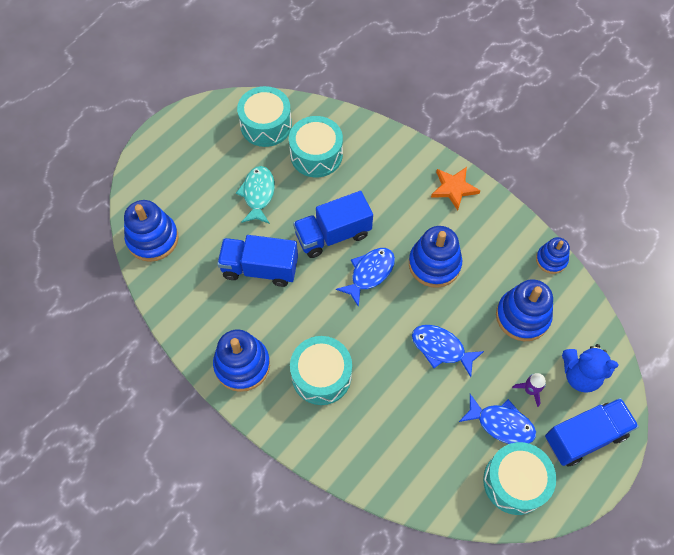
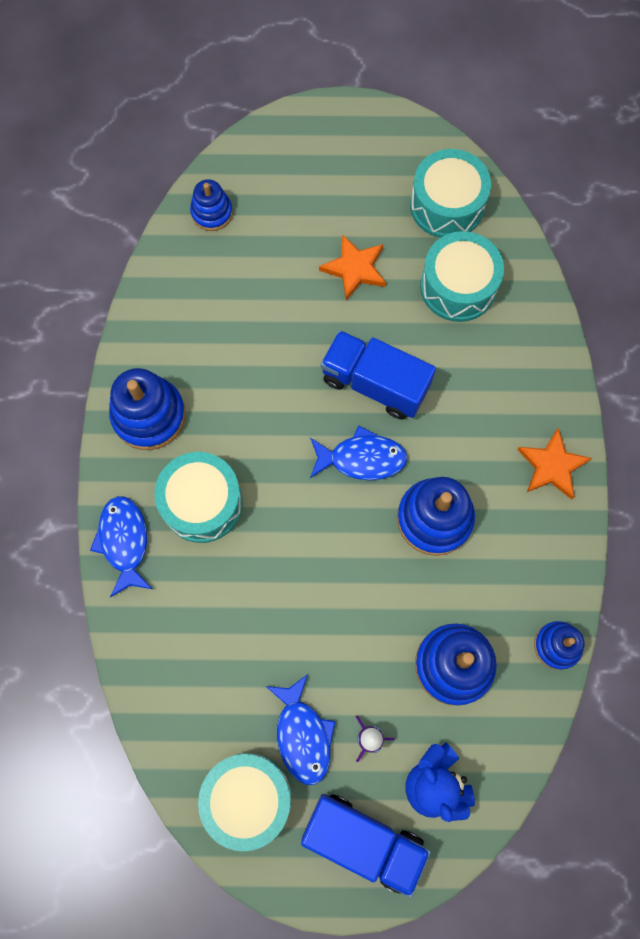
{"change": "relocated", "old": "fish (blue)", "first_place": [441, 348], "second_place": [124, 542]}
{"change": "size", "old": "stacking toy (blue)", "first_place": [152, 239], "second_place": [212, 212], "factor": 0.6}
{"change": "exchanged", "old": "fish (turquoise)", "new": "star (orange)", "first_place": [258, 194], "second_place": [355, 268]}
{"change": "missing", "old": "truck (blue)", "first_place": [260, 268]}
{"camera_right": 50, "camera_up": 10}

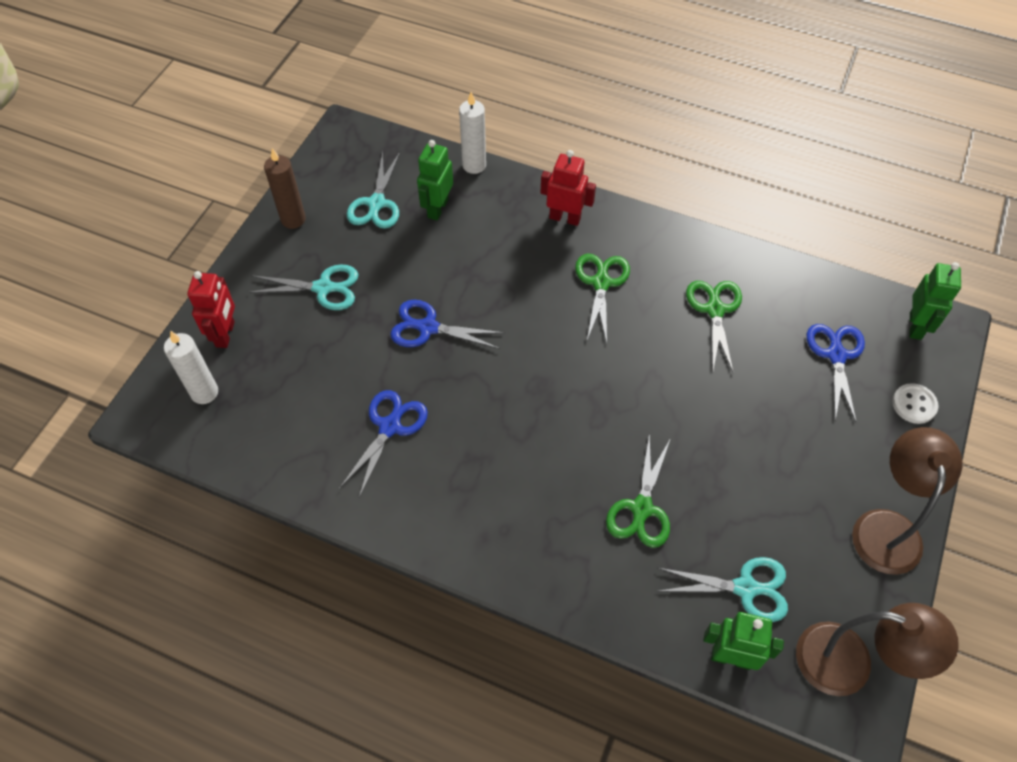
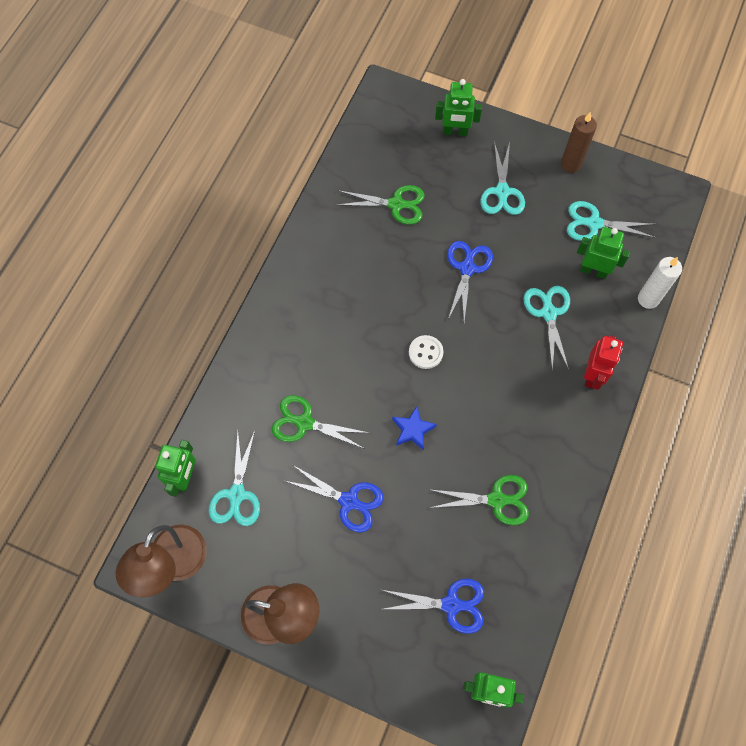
{"change": "relocated", "old": "scissors (blue)", "first_place": [390, 427], "second_place": [348, 501]}
{"change": "relocated", "old": "scissors (green)", "first_place": [601, 283], "second_place": [396, 204]}
{"change": "appeared", "new": "star (blue)", "second_place": [412, 430]}
{"change": "relocated", "old": "button (white)", "first_place": [914, 404], "second_place": [425, 352]}
{"change": "colour", "old": "robot (red)", "new": "robot (green)", "first_place": [225, 334], "second_place": [455, 132]}
{"change": "appeared", "new": "scissors (turquoise)", "second_place": [548, 313]}
{"change": "missing", "old": "candle (white)", "first_place": [204, 392]}
{"camera_right": 90, "camera_up": 10}

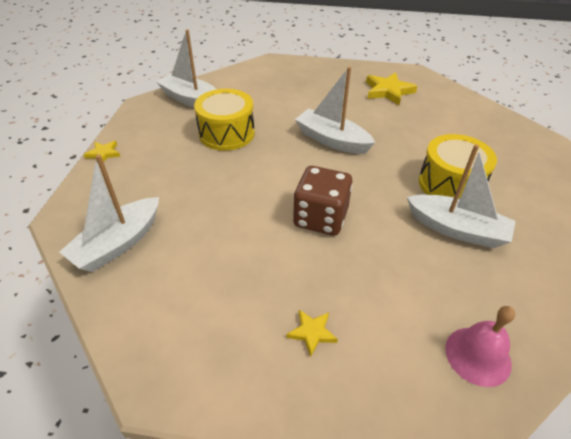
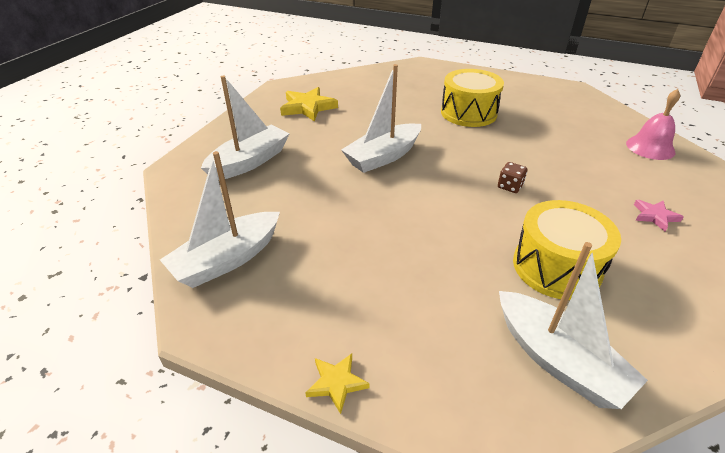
{"change": "relocated", "old": "boat (white)", "first_place": [457, 229], "second_place": [249, 162]}
{"change": "size", "old": "dice (brown)", "first_place": [320, 218], "second_place": [510, 186], "factor": 0.44}
{"change": "relocated", "old": "drum (yellow)", "first_place": [226, 133], "second_place": [556, 267]}
{"change": "colour", "old": "star (yellow)", "new": "star (pink)", "first_place": [312, 332], "second_place": [655, 216]}
{"camera_right": -75, "camera_up": -5}

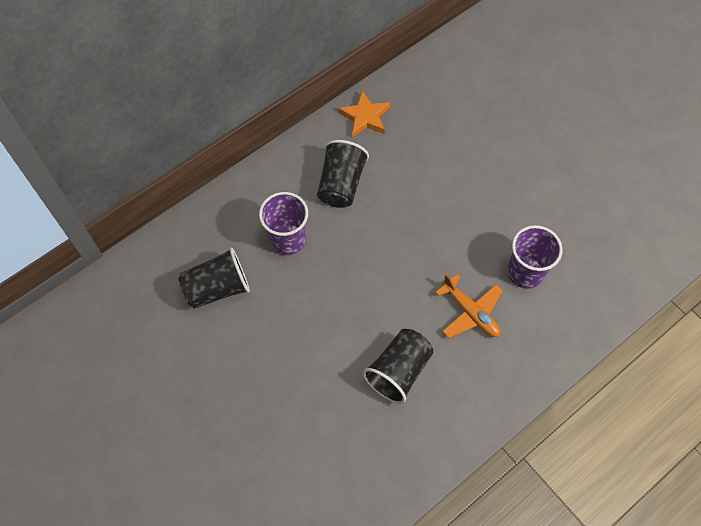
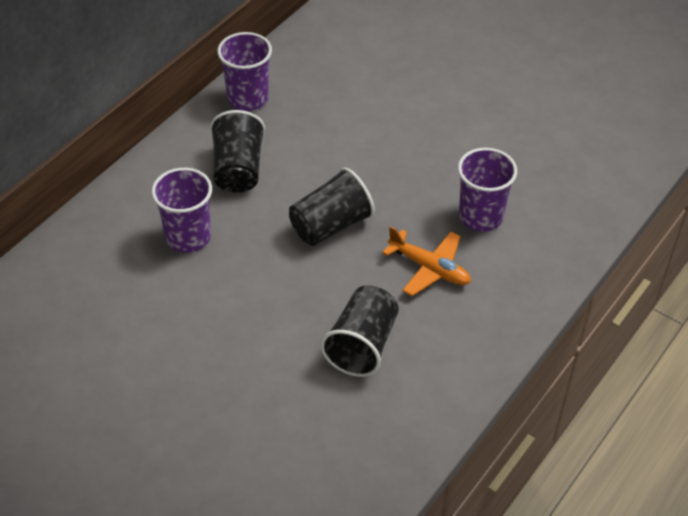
{"change": "exchanged", "old": "star (orange)", "new": "cup (purple)", "first_place": [365, 117], "second_place": [248, 98]}
{"change": "relocated", "old": "cup (black)", "first_place": [217, 288], "second_place": [330, 225]}
{"camera_right": -15, "camera_up": -15}

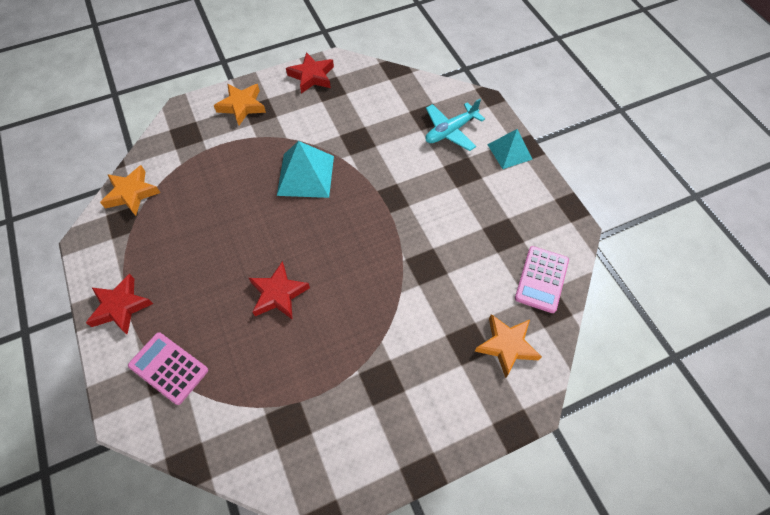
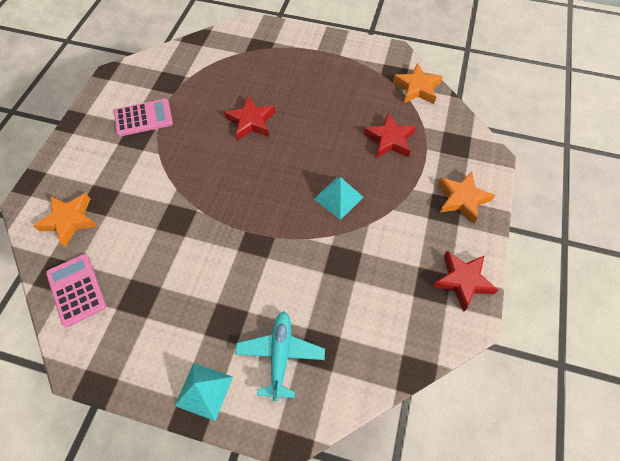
{"change": "relocated", "old": "calculator (pink)", "first_place": [168, 368], "second_place": [143, 118]}
{"change": "size", "old": "pyramid (turquoise)", "first_place": [305, 175], "second_place": [338, 198], "factor": 0.67}
{"change": "relocated", "old": "star (red)", "first_place": [120, 306], "second_place": [389, 140]}
{"camera_right": 130, "camera_up": 0}

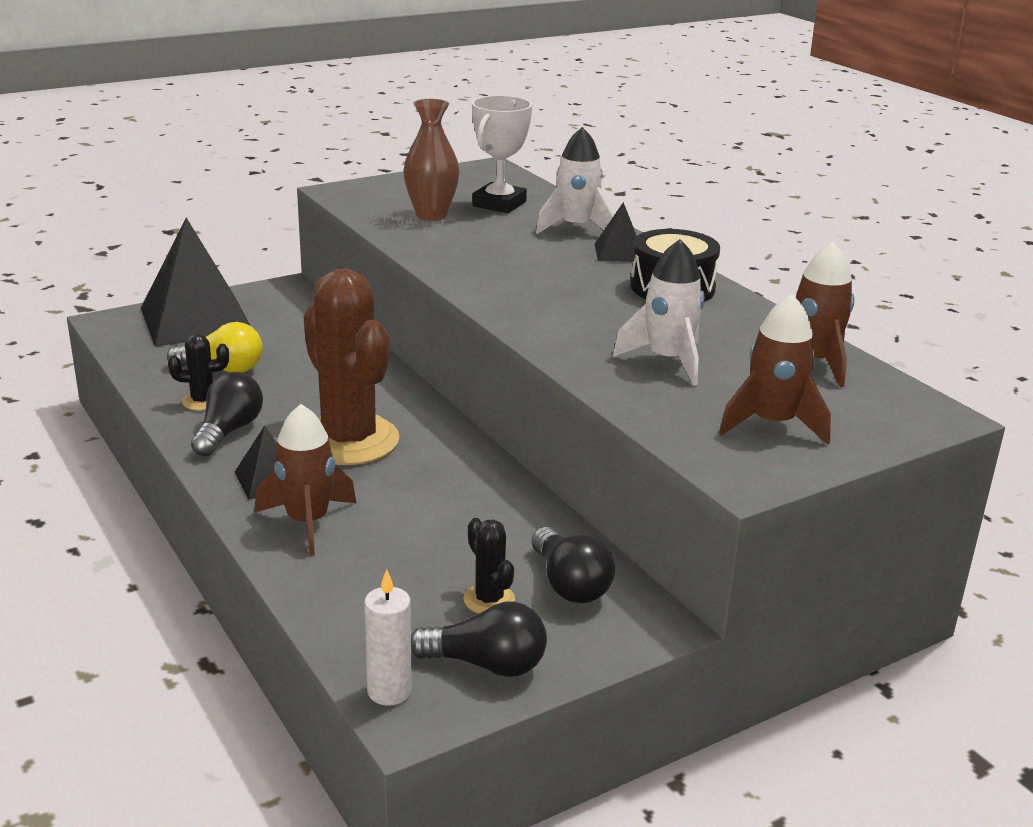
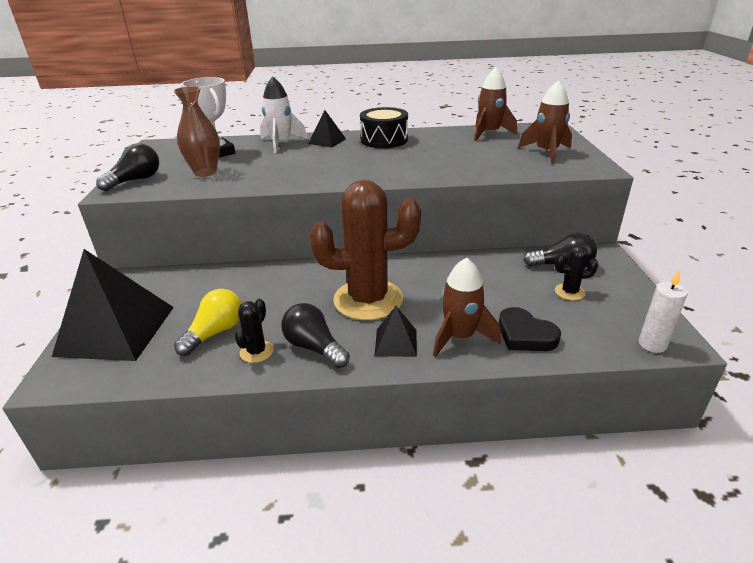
{"change": "relocated", "old": "light bulb (black)", "first_place": [486, 664], "second_place": [135, 180]}
{"change": "appeared", "new": "heart (black)", "second_place": [525, 335]}
{"change": "missing", "old": "rocket (white)", "first_place": [667, 360]}
{"camera_right": -60, "camera_up": 5}

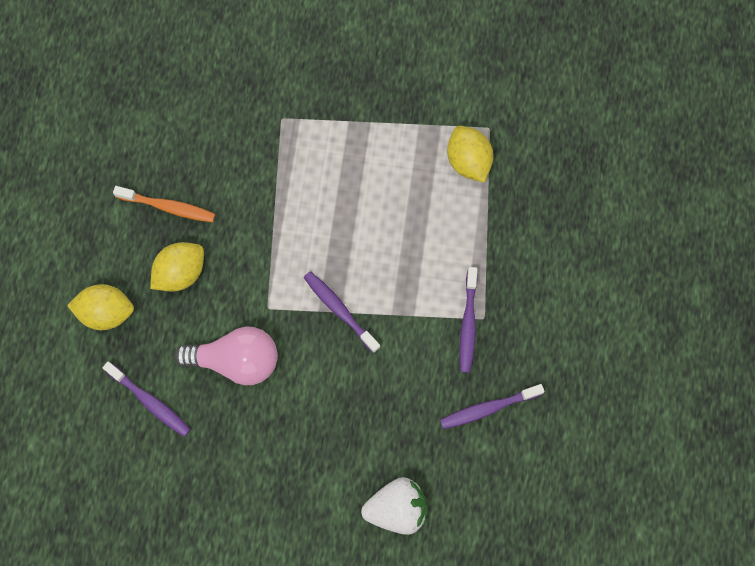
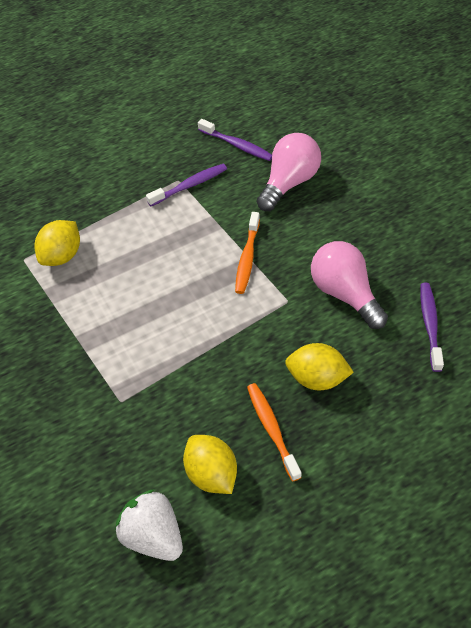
{"change": "relocated", "old": "strawberry (white)", "first_place": [397, 508], "second_place": [153, 535]}
{"change": "relocated", "old": "lemon (yellow)", "first_place": [106, 312], "second_place": [211, 473]}
{"change": "colour", "old": "toothbrush (purple)", "new": "toothbrush (orange)", "first_place": [339, 310], "second_place": [247, 258]}
{"change": "appeared", "new": "light bulb (pink)", "second_place": [289, 182]}
{"camera_right": -125, "camera_up": -20}

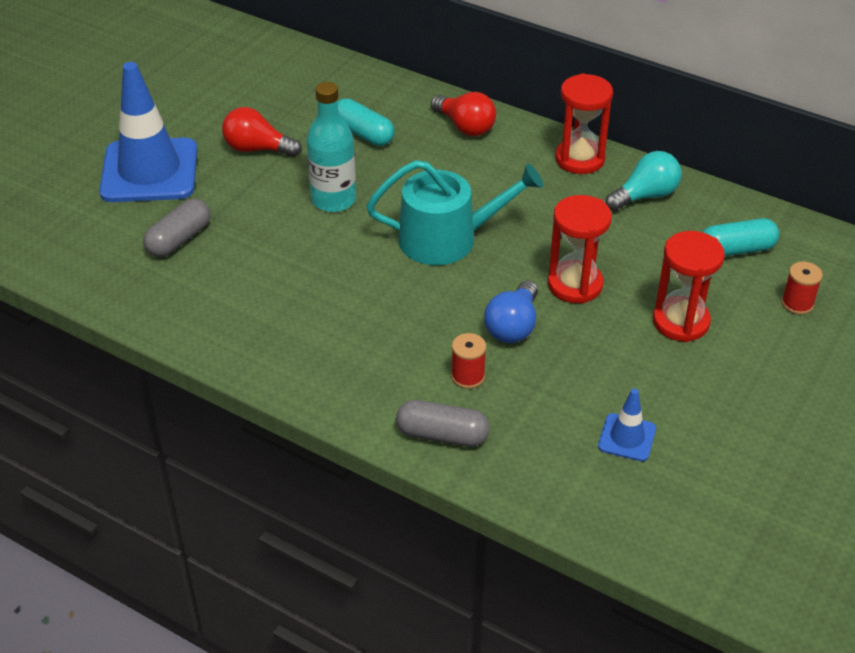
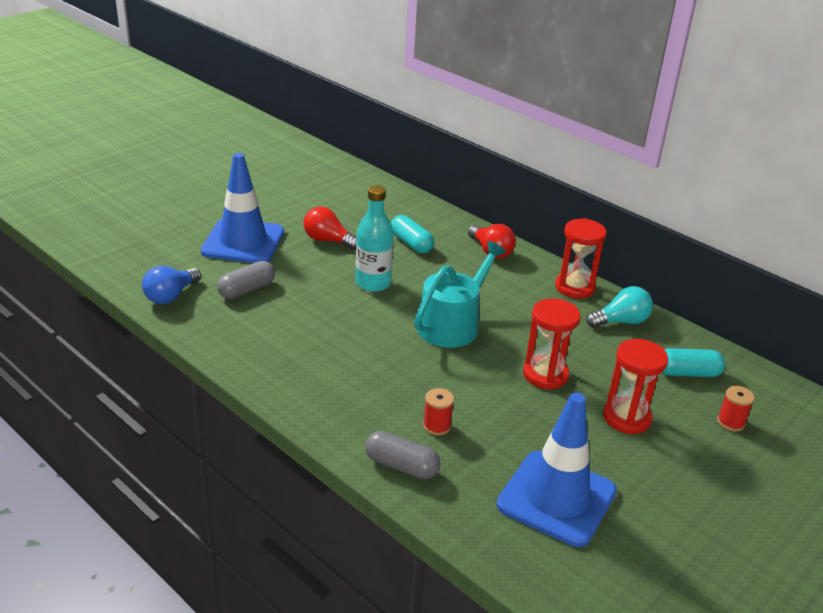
{"change": "relocated", "old": "light bulb (blue)", "first_place": [513, 326], "second_place": [171, 296]}
{"change": "spun", "old": "watering can (turquoise)", "first_place": [447, 238], "second_place": [452, 324], "degrees": -60}
{"change": "size", "old": "traffic cone (blue)", "first_place": [627, 437], "second_place": [556, 498], "factor": 2.21}
{"camera_right": 10, "camera_up": -10}

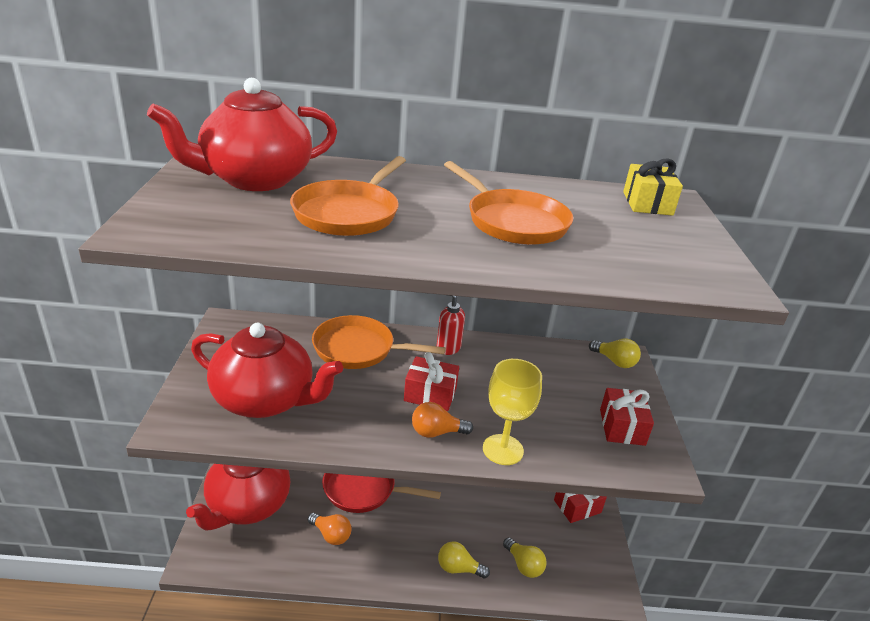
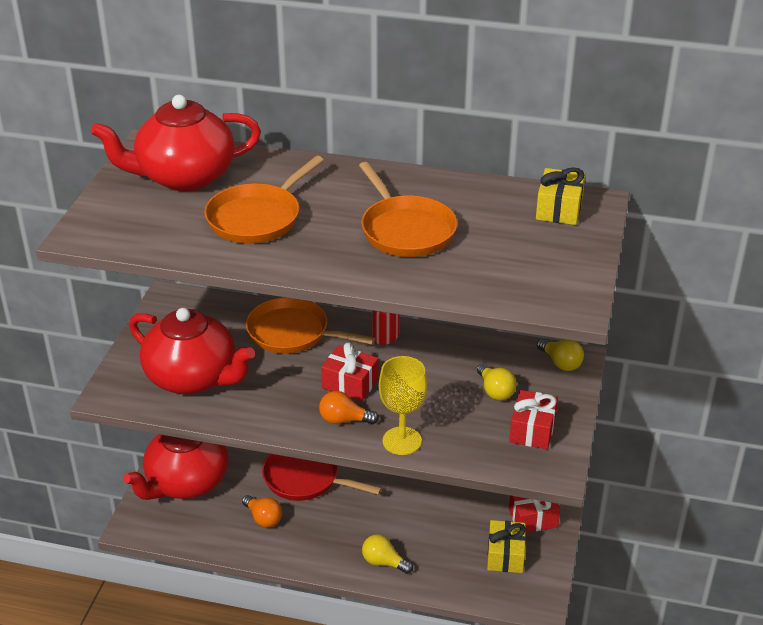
{"change": "relocated", "old": "light bulb (yellow)", "first_place": [524, 565], "second_place": [495, 391]}
{"change": "appeared", "new": "gift (yellow)", "second_place": [505, 555]}
{"camera_right": 15, "camera_up": 5}

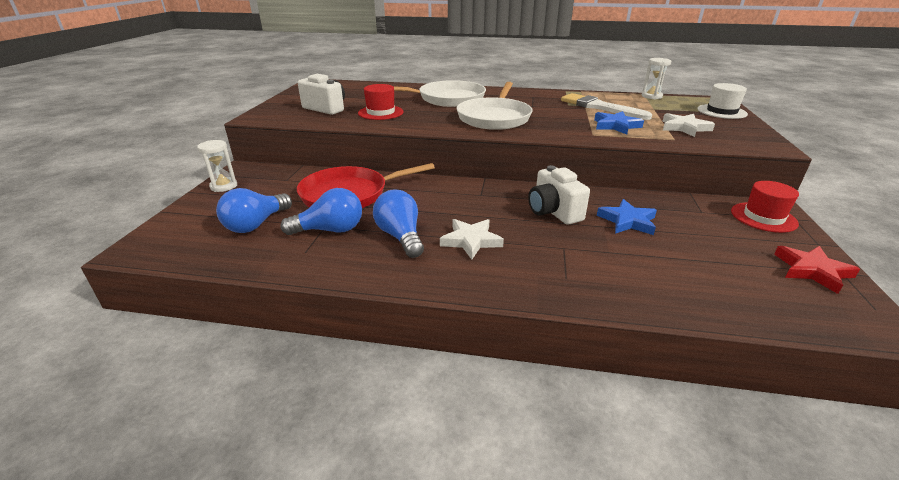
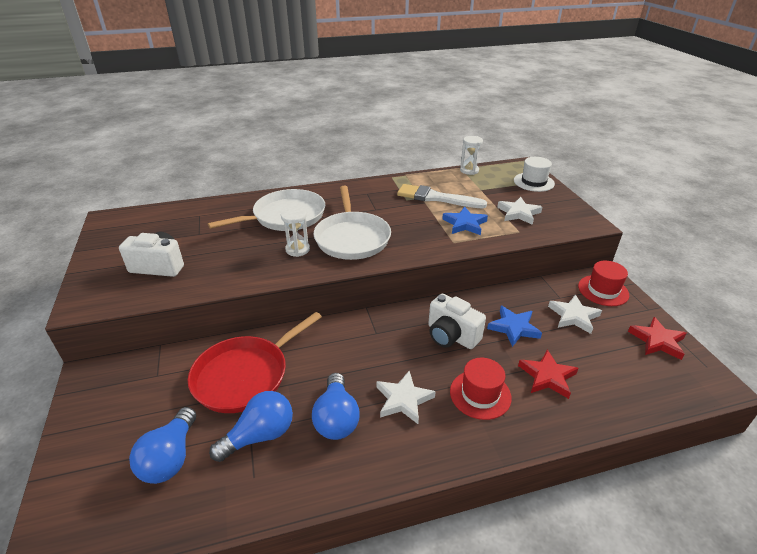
{"change": "relocated", "old": "hourglass (white)", "first_place": [224, 186], "second_place": [297, 249]}
{"change": "spun", "old": "light bulb (blue)", "first_place": [400, 236], "second_place": [336, 418], "degrees": -135}
{"change": "relocated", "old": "hat (red)", "first_place": [380, 112], "second_place": [480, 394]}
{"change": "appeared", "new": "star (red)", "second_place": [547, 376]}
{"change": "appeared", "new": "star (white)", "second_place": [573, 316]}
{"camera_right": -25, "camera_up": 5}

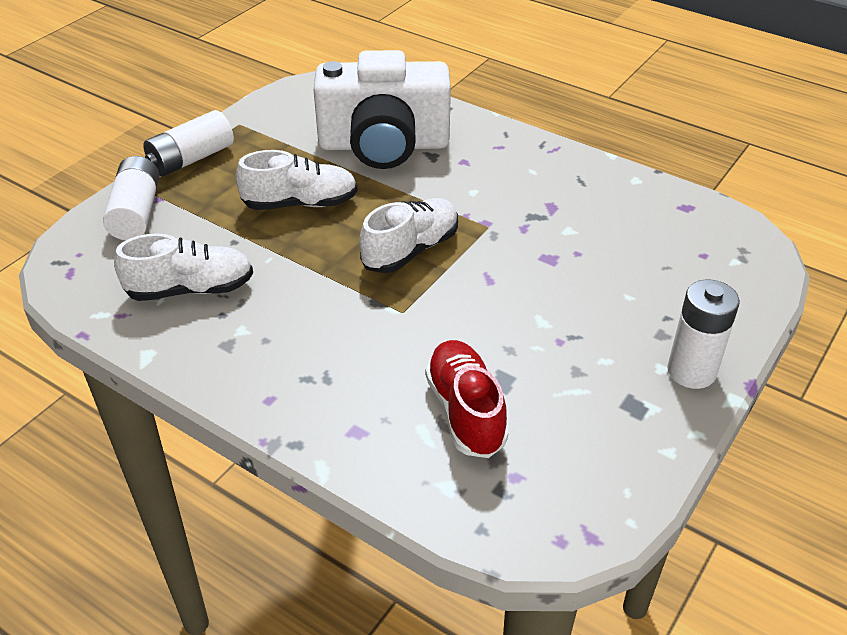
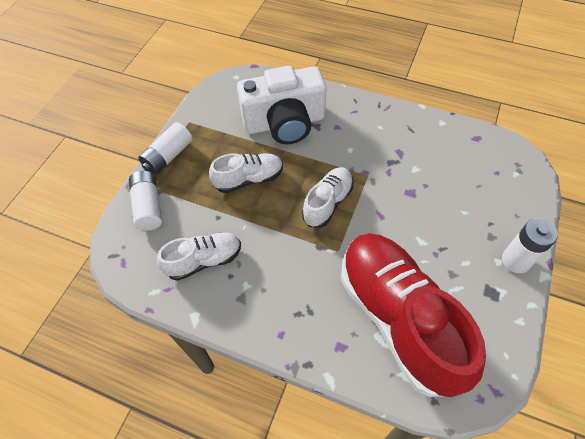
{"change": "size", "old": "shoe (red)", "first_place": [465, 411], "second_place": [398, 318], "factor": 2.01}
{"camera_right": -10, "camera_up": 15}

